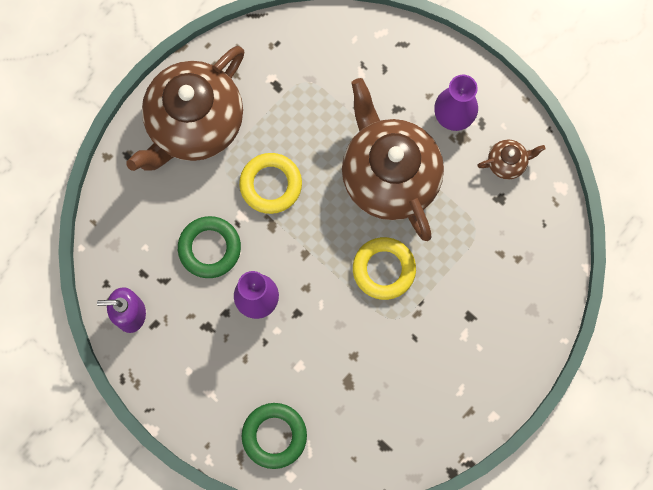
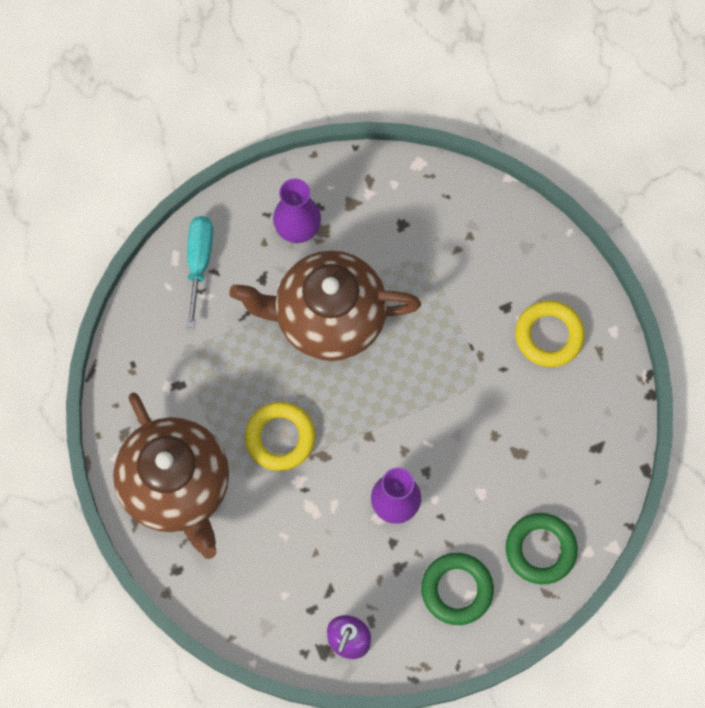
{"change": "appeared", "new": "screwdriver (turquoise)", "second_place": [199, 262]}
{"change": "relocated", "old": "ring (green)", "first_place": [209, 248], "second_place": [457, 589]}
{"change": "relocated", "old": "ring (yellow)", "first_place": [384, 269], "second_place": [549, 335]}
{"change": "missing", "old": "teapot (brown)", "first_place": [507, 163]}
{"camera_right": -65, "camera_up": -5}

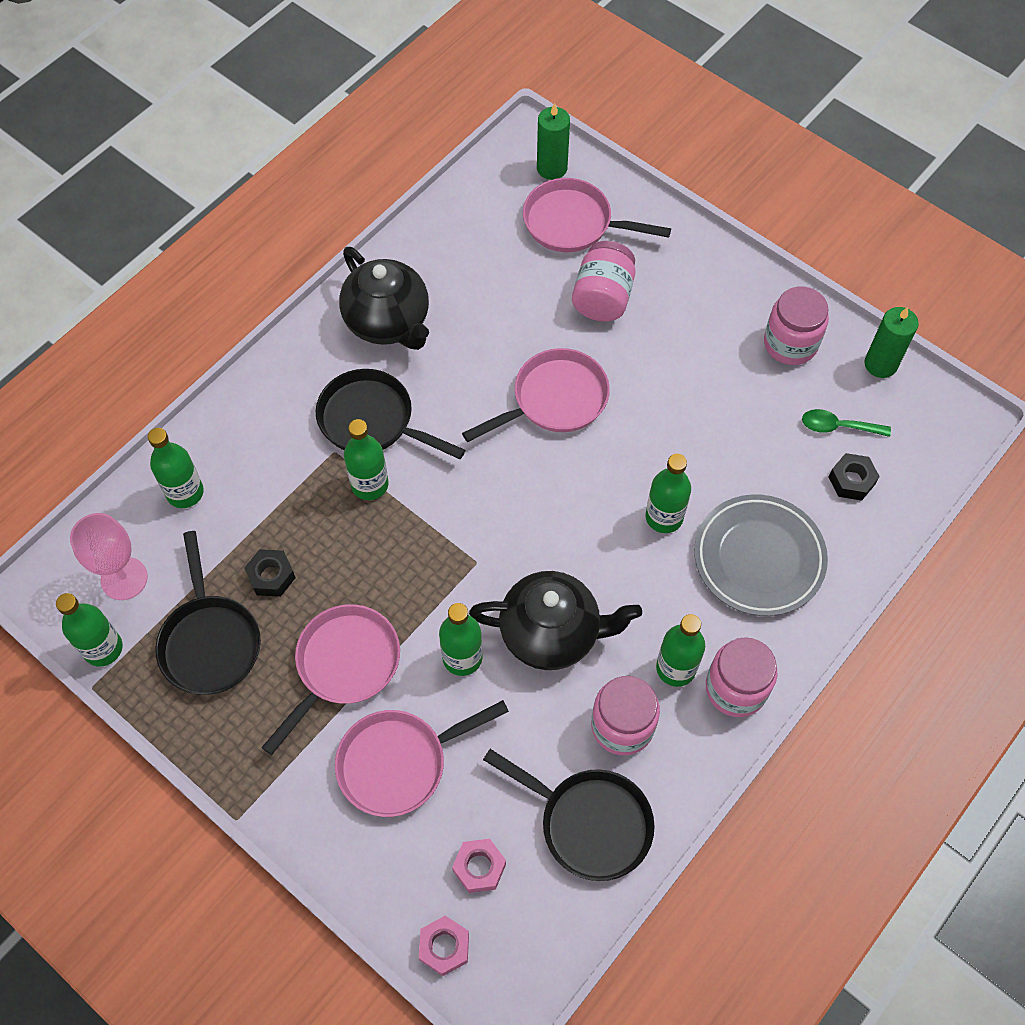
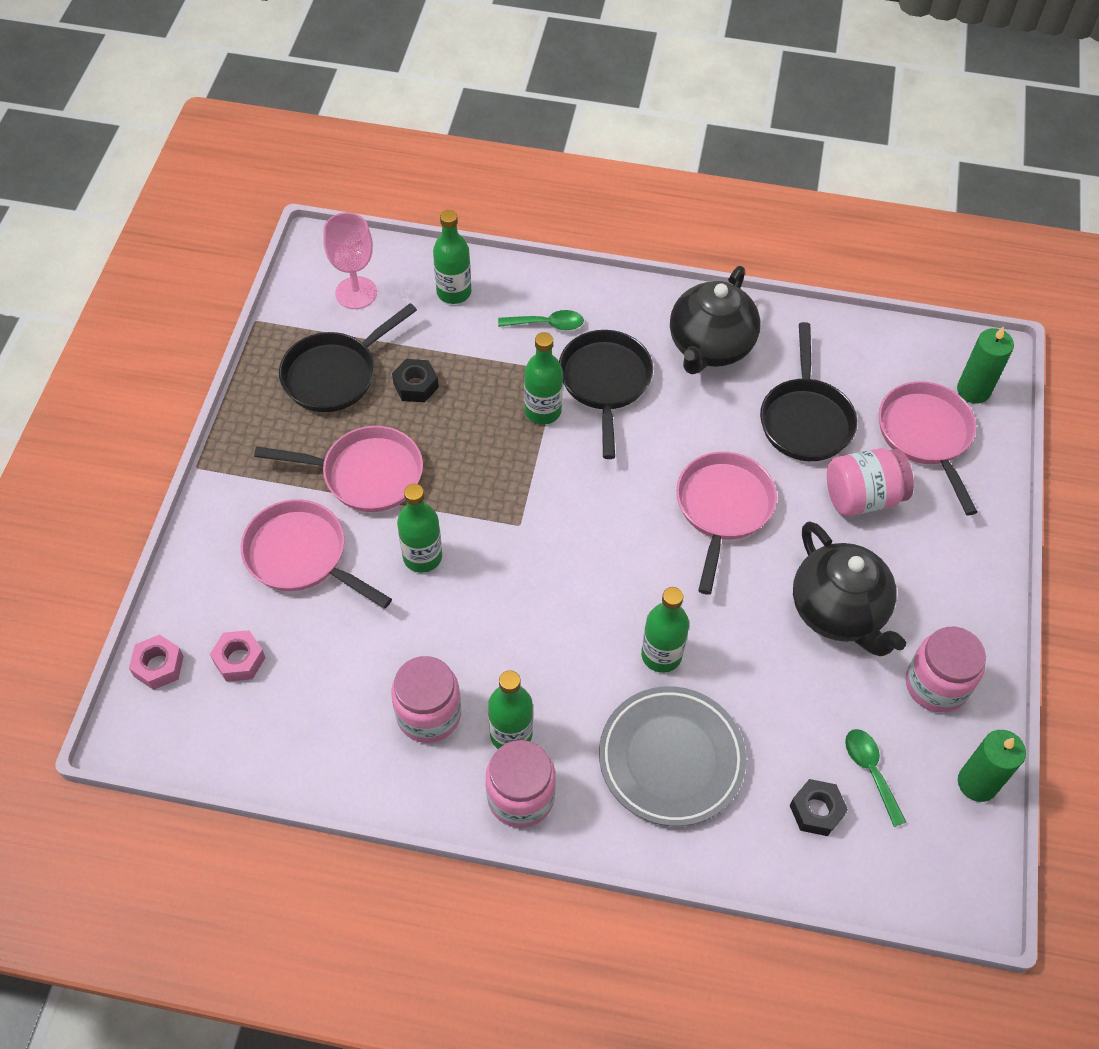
{"change": "appeared", "new": "spoon (green)", "second_place": [547, 324]}
{"change": "spun", "old": "pan (pink)", "first_place": [554, 400], "second_place": [723, 509], "degrees": -105}
{"change": "relocated", "old": "pan (black)", "first_place": [589, 823], "second_place": [805, 419]}
{"change": "relocated", "old": "teapot (black)", "first_place": [552, 633], "second_place": [838, 612]}
{"change": "missing", "old": "bottle (green)", "first_place": [103, 648]}
{"camera_right": 60, "camera_up": -5}

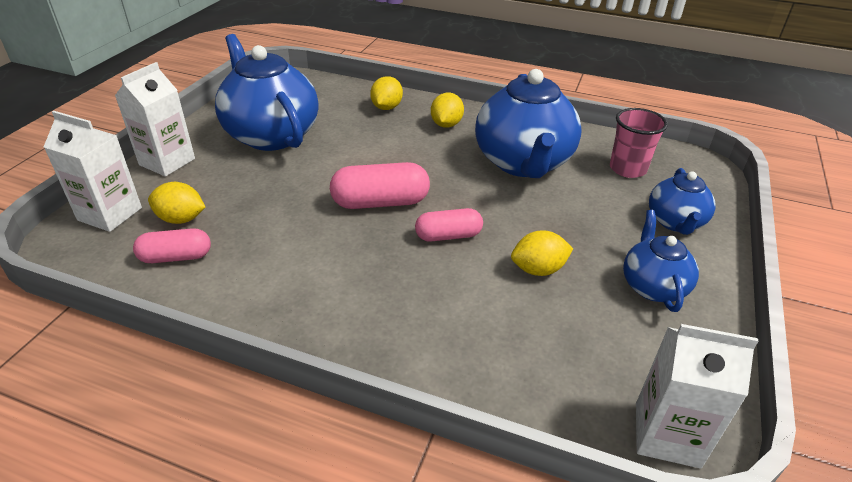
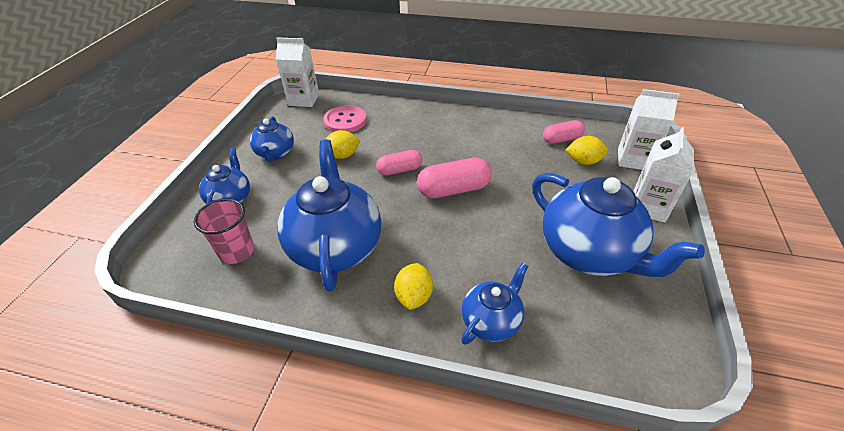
{"change": "appeared", "new": "button (pink)", "second_place": [345, 121]}
{"change": "exchanged", "old": "lemon (yellow)", "new": "teapot (blue)", "first_place": [386, 107], "second_place": [491, 321]}
{"camera_right": 175, "camera_up": 5}

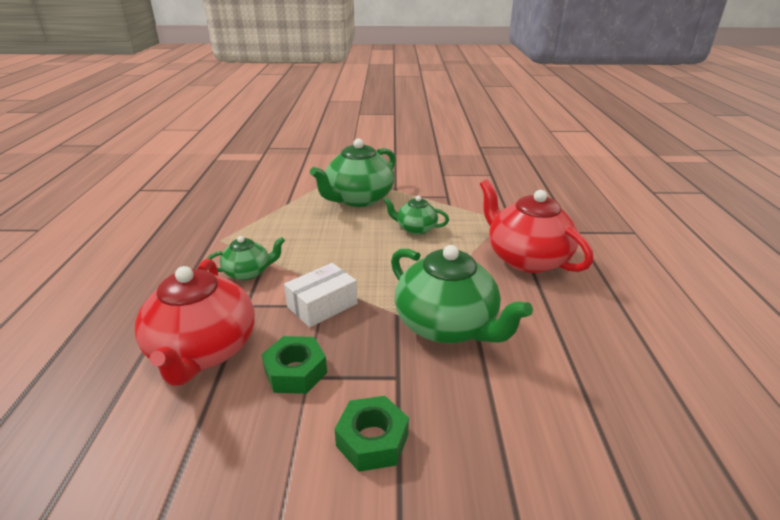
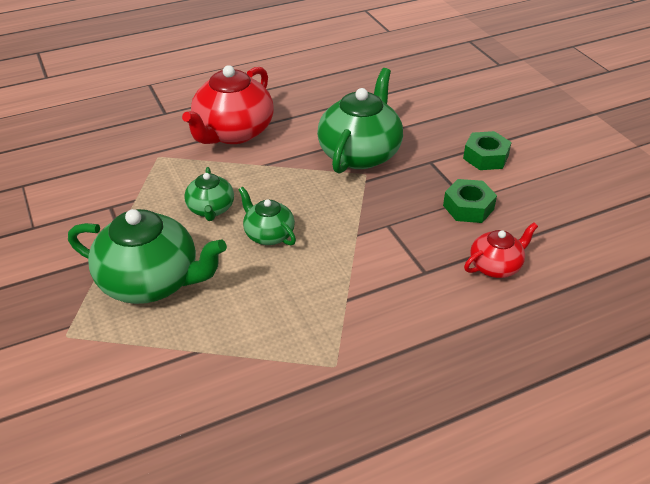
{"change": "relocated", "old": "teapot (green)", "first_place": [248, 272], "second_place": [268, 234]}
{"change": "size", "old": "teapot (red)", "first_place": [203, 351], "second_place": [496, 266], "factor": 0.53}
{"change": "missing", "old": "box (white)", "first_place": [322, 305]}
{"camera_right": -115, "camera_up": 10}

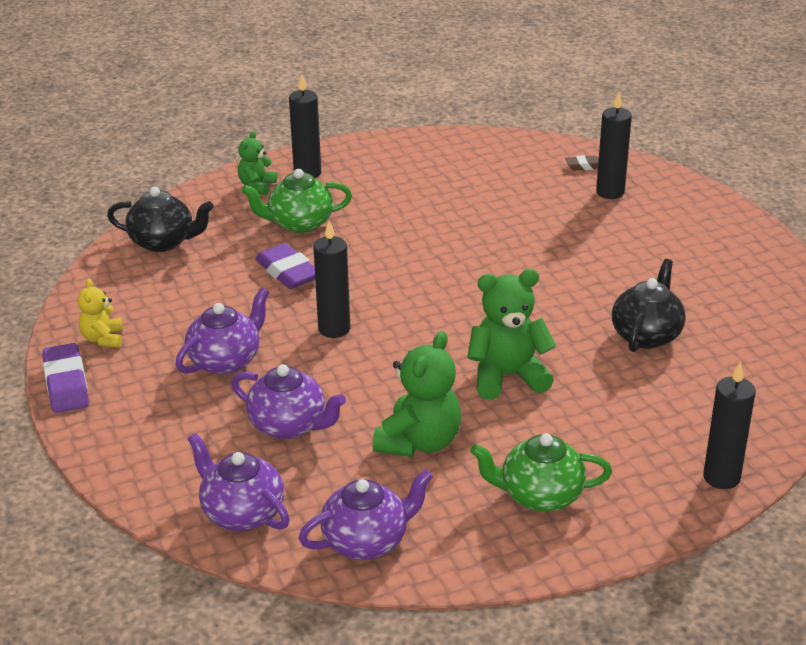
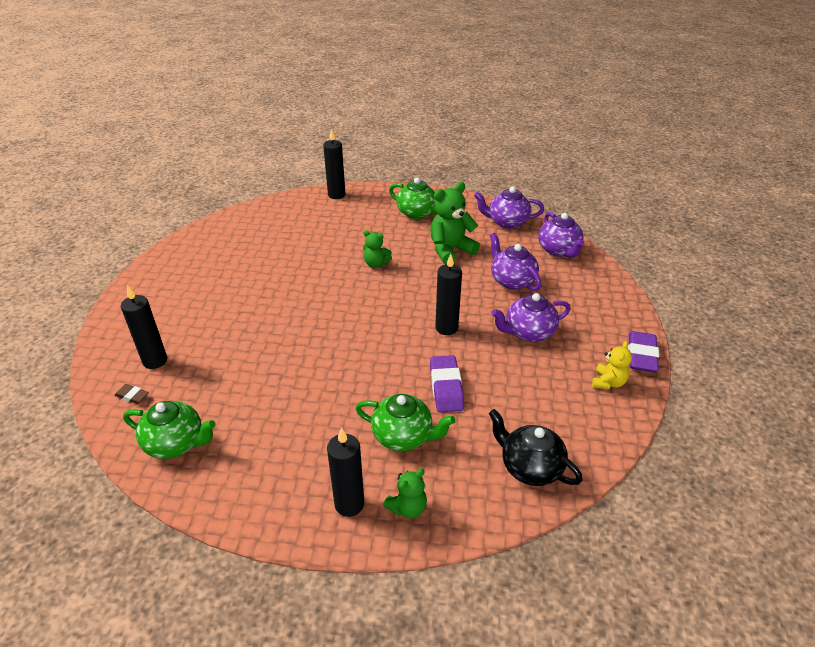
{"change": "appeared", "new": "teapot (green)", "second_place": [176, 443]}
{"change": "size", "old": "teddy bear (green)", "first_place": [507, 376], "second_place": [376, 264], "factor": 0.57}
{"change": "missing", "old": "teapot (black)", "first_place": [646, 335]}
{"camera_right": -150, "camera_up": 5}

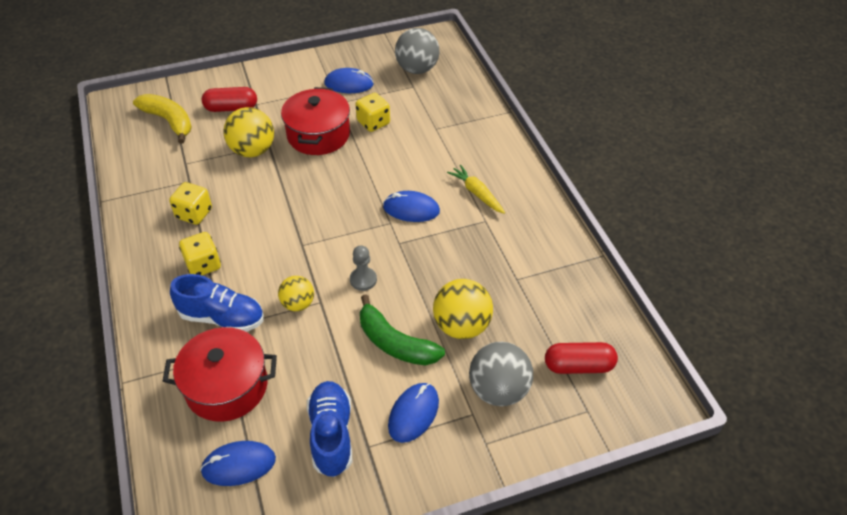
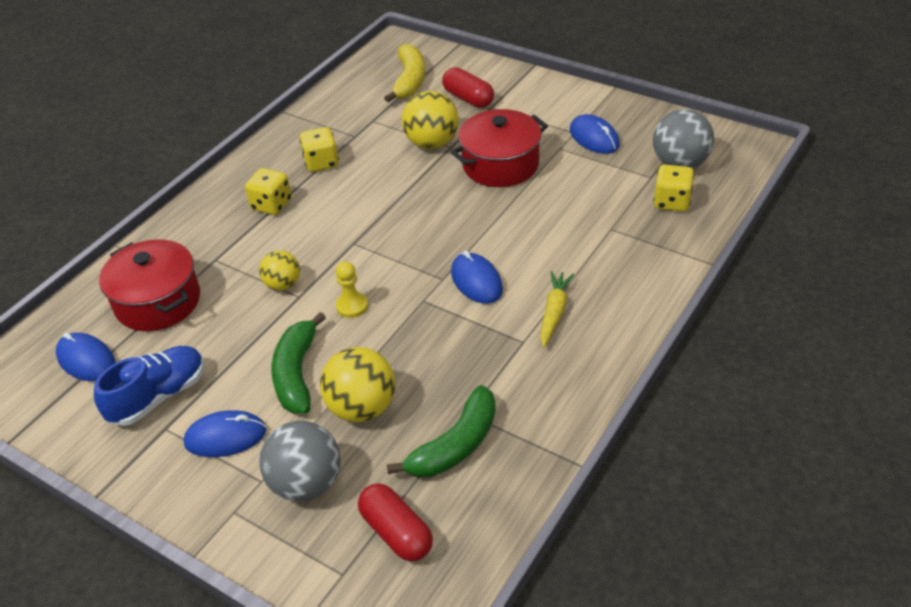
{"change": "colour", "old": "pawn (grey)", "new": "pawn (yellow)", "first_place": [363, 280], "second_place": [352, 306]}
{"change": "appeared", "new": "banana (green)", "second_place": [455, 445]}
{"change": "relocated", "old": "dice (yellow)", "first_place": [373, 123], "second_place": [672, 202]}
{"change": "missing", "old": "shoe (blue)", "first_place": [222, 317]}
{"camera_right": 55, "camera_up": -5}

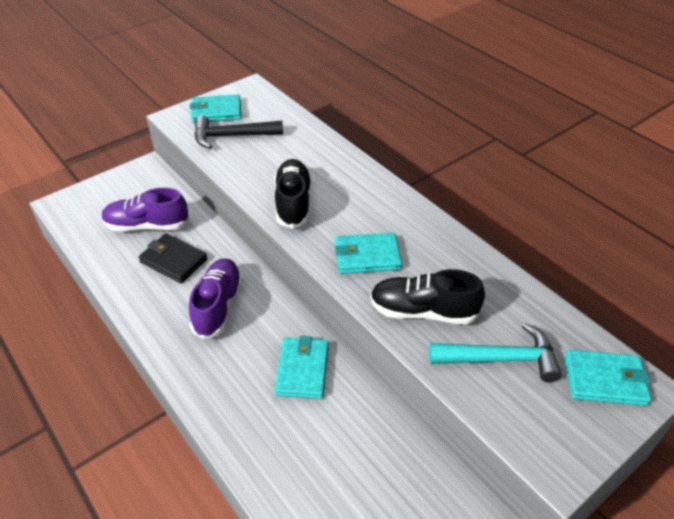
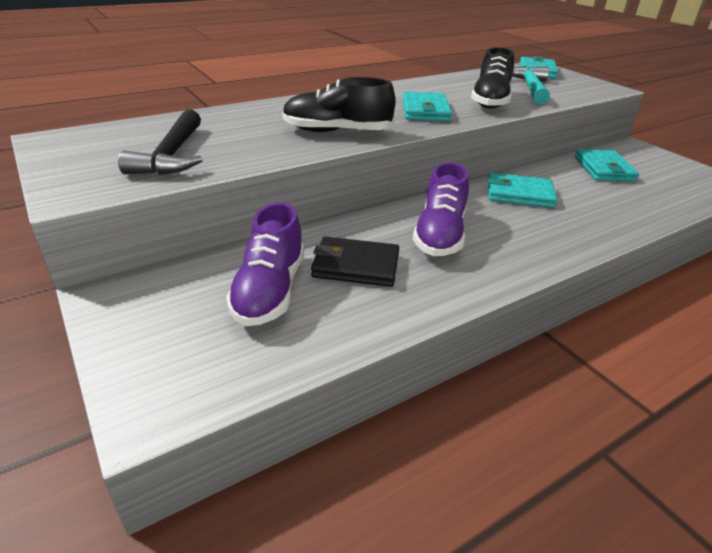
{"change": "spun", "old": "wallet (black)", "first_place": [173, 260], "second_place": [355, 266], "degrees": 60}
{"change": "spun", "old": "shoe (purple)", "first_place": [218, 306], "second_place": [440, 234], "degrees": -90}
{"change": "relocated", "old": "wallet (turquoise)", "first_place": [216, 112], "second_place": [603, 169]}
{"camera_right": -85, "camera_up": -10}

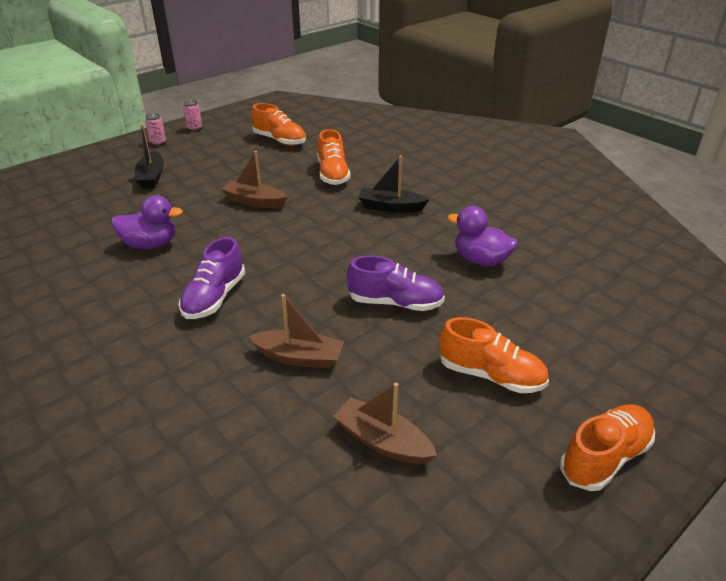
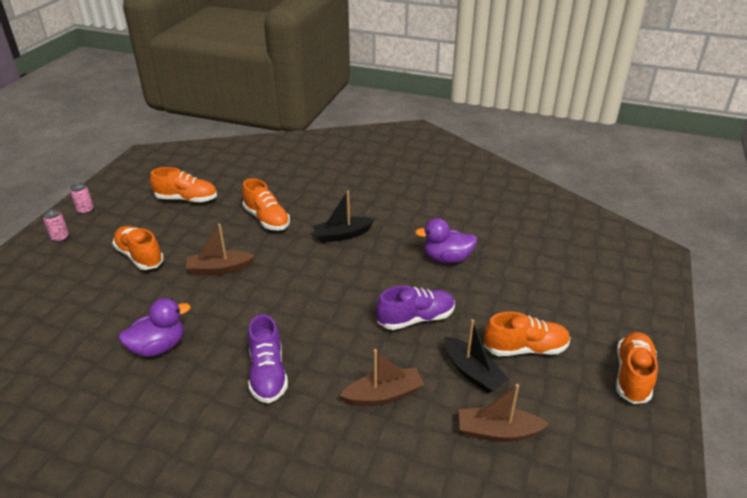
{"change": "appeared", "new": "shoe (orange)", "second_place": [140, 256]}
{"change": "relocated", "old": "boat (black)", "first_place": [151, 177], "second_place": [472, 372]}
{"camera_right": -30, "camera_up": 0}

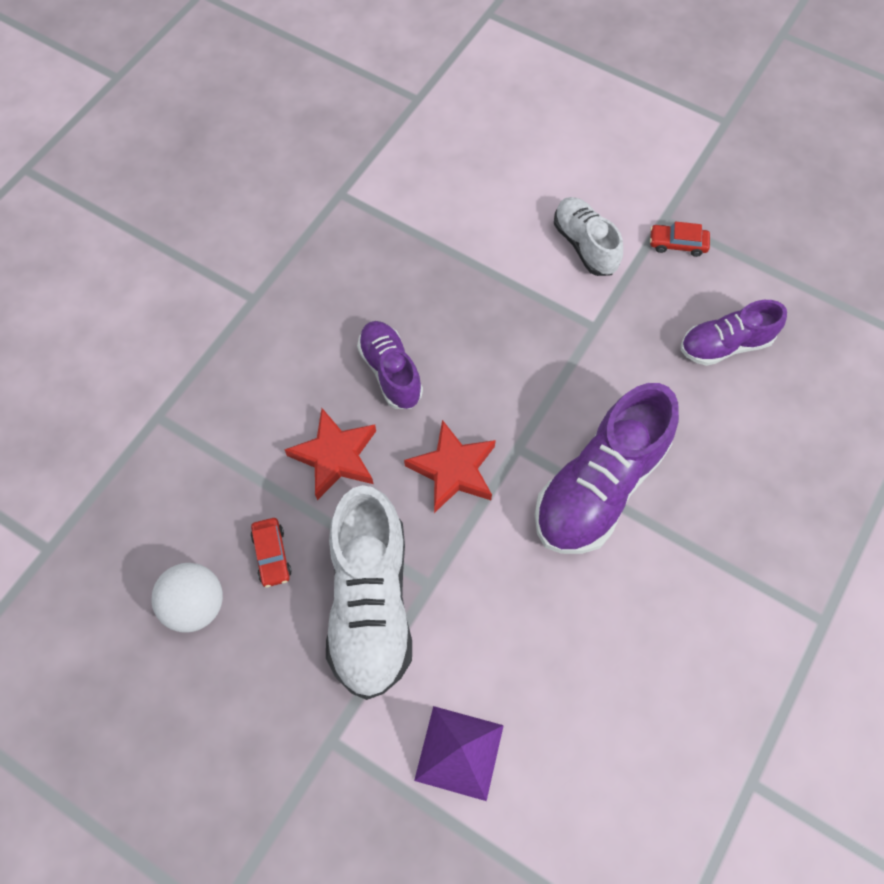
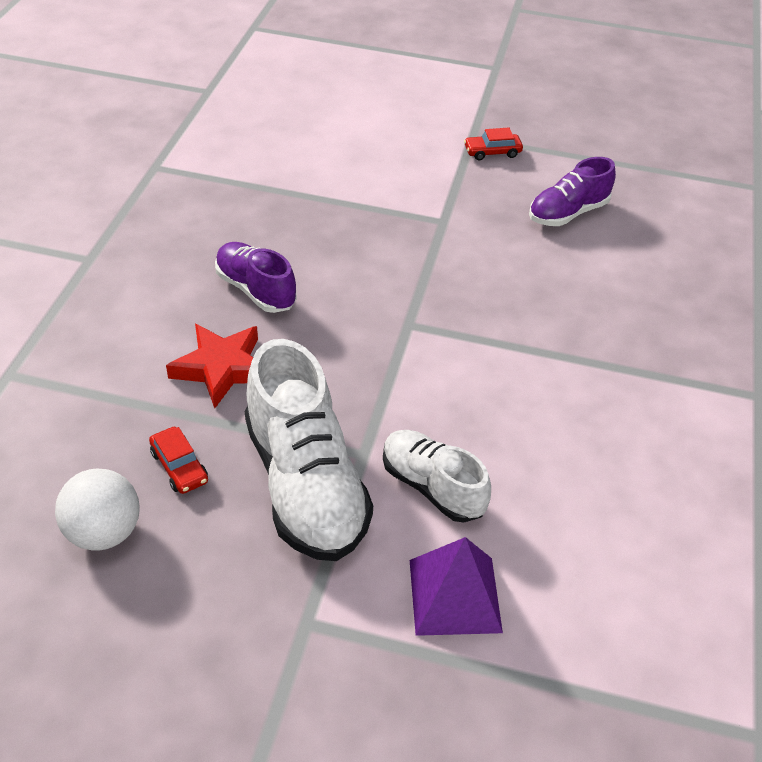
{"change": "relocated", "old": "shoe (white)", "first_place": [585, 245], "second_place": [432, 486]}
{"change": "missing", "old": "star (red)", "first_place": [453, 470]}
{"change": "missing", "old": "shoe (purple)", "first_place": [599, 486]}
{"camera_right": -20, "camera_up": -20}

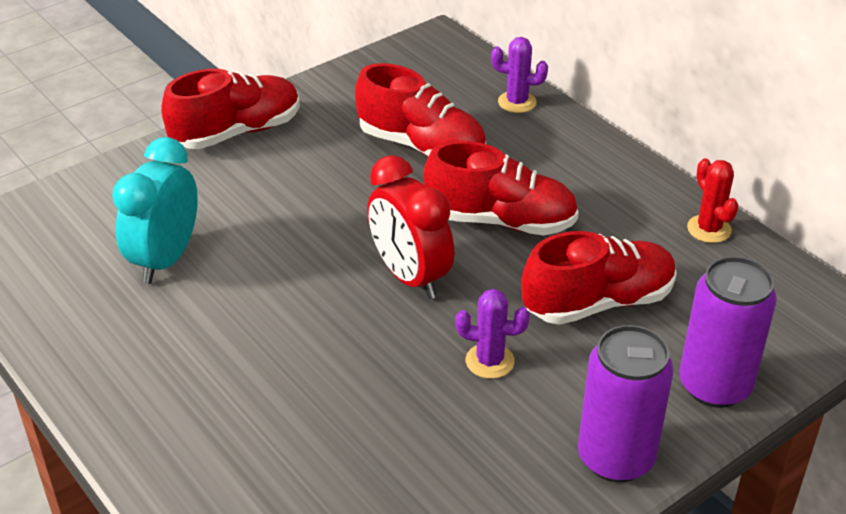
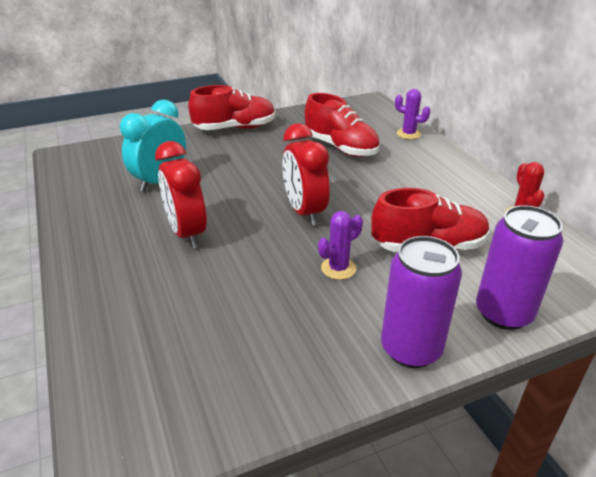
{"change": "appeared", "new": "clock (red)", "second_place": [187, 233]}
{"change": "spun", "old": "cactus (purple)", "first_place": [489, 361], "second_place": [338, 268], "degrees": -60}
{"change": "missing", "old": "shoe (red)", "first_place": [501, 221]}
{"camera_right": 15, "camera_up": -5}

